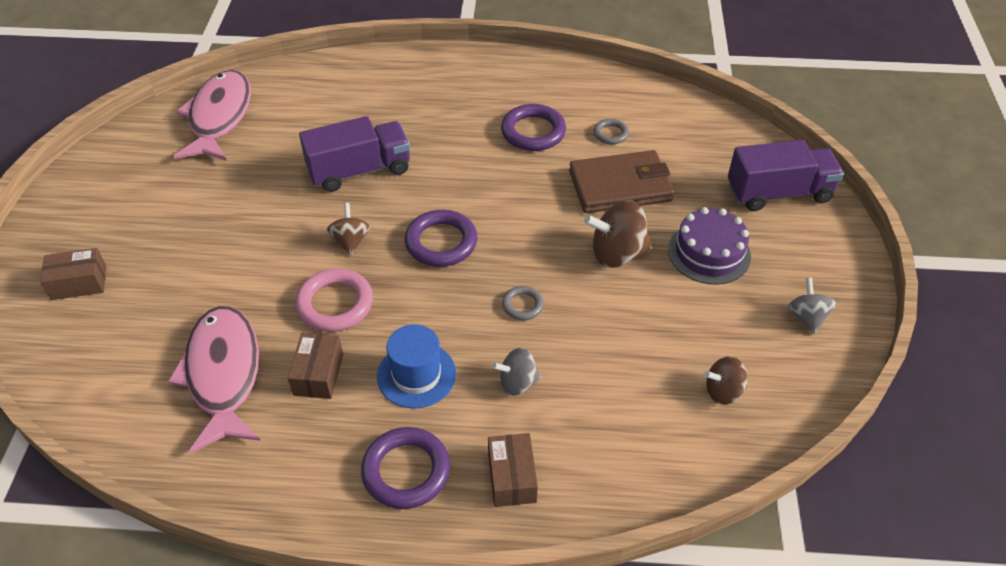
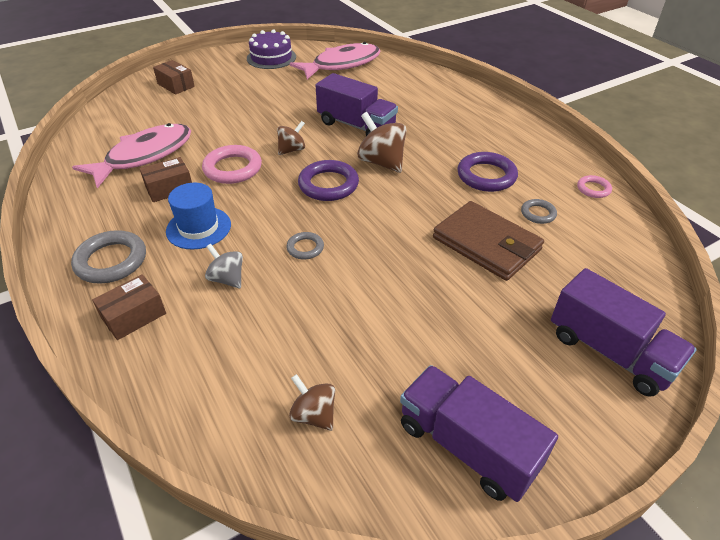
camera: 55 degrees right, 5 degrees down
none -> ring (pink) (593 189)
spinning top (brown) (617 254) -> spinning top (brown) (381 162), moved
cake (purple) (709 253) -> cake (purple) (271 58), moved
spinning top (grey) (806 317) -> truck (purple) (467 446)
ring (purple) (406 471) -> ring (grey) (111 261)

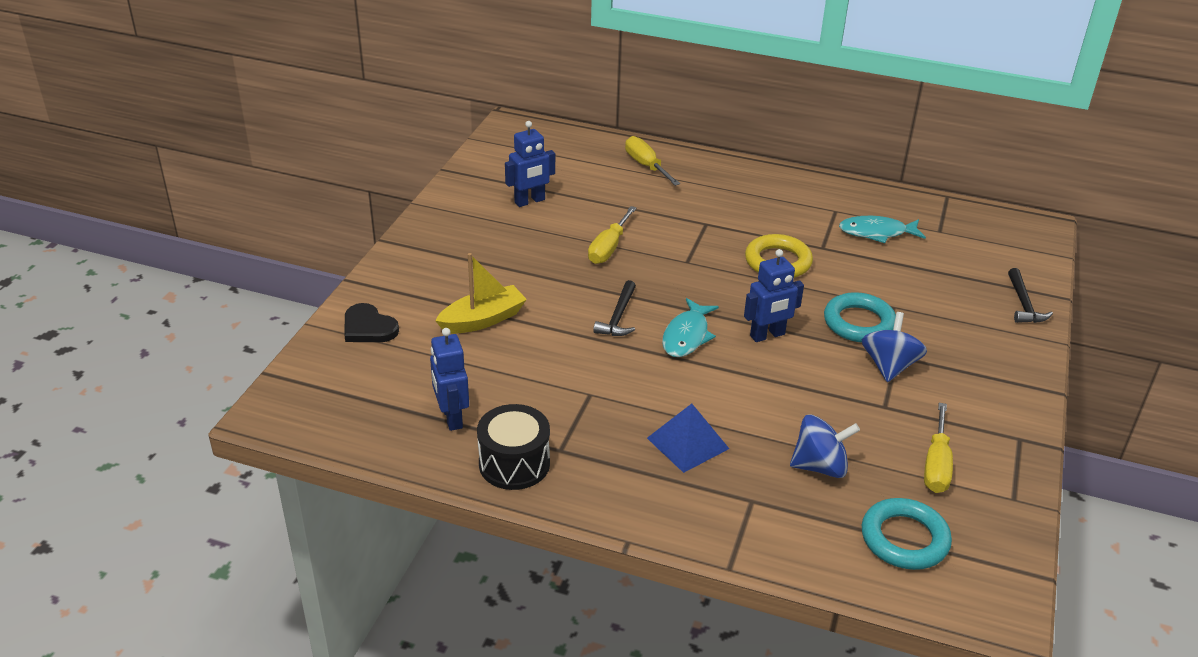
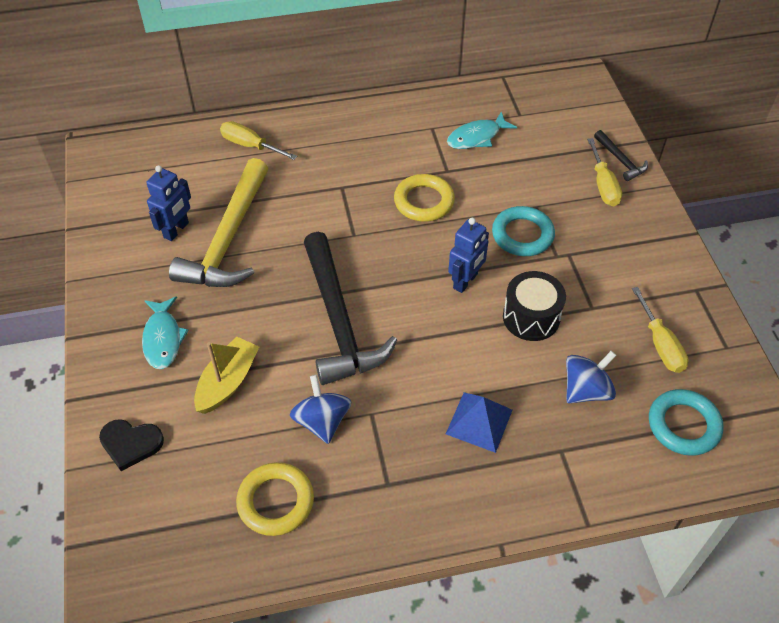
camera: 30 degrees left, 15 degrees up
none -> hammer (yellow) (228 239)
drum (black) (514 464) -> drum (black) (531 317), moved
screwdriver (yellow) (609 248) -> screwdriver (yellow) (603 185), moved
fish (turquoise) (687 336) -> fish (turquoise) (163 339), moved
spinning top (blue) (889 366) -> spinning top (blue) (322 421), moved
robot (blue) (451 417) -> ring (yellow) (276 501)
hammer (black) (618 317) -> hammer (black) (339 321), x2.25

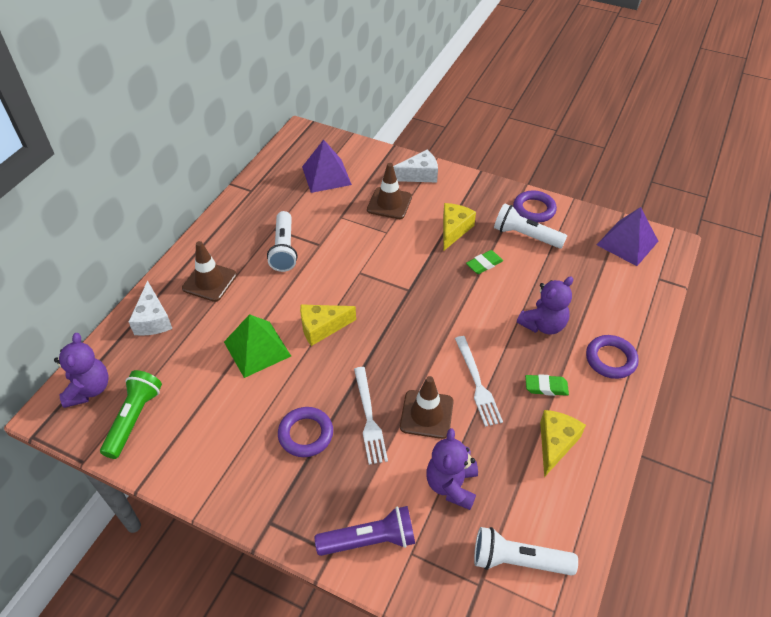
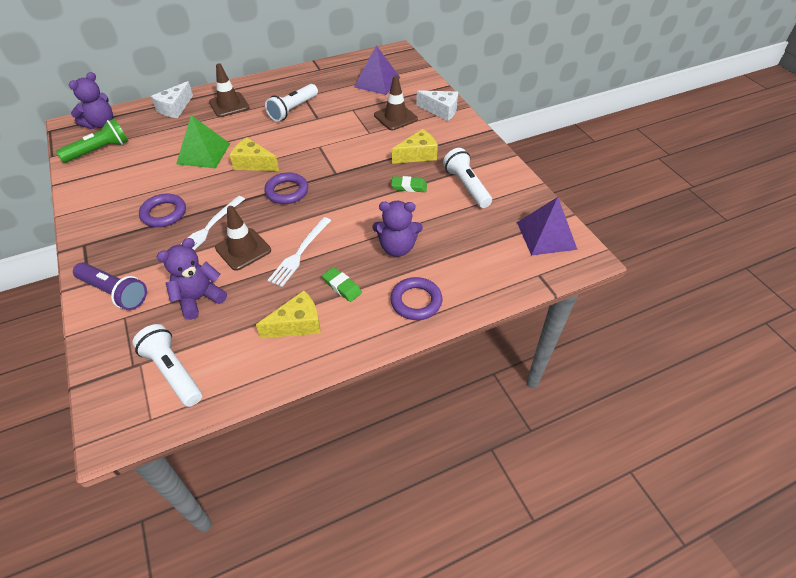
camera: 40 degrees right, 0 degrees up
ring (purple) (534 209) -> ring (purple) (287 191), moved

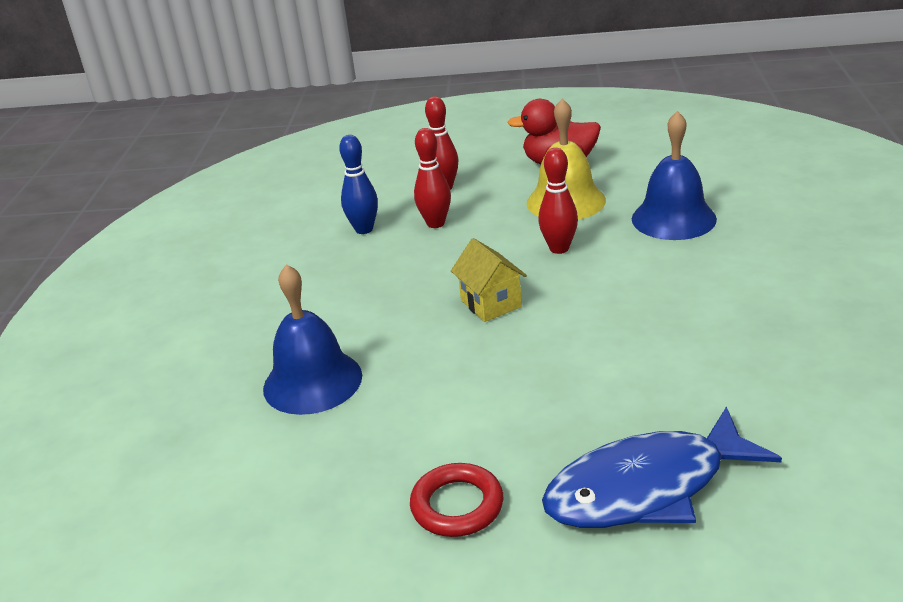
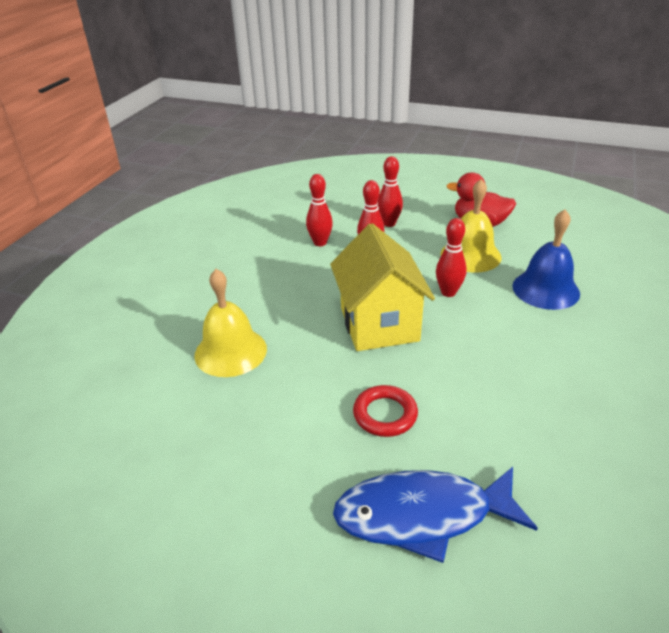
camera: 15 degrees right, 5 degrees up
ring (red) (457 505) -> ring (red) (385 414), moved
bell (blue) (312 381) -> bell (yellow) (230 351)
bowling pin (blue) (364 229) -> bowling pin (red) (320 243)
house (yellow) (491 304) -> house (yellow) (379 324), x1.95

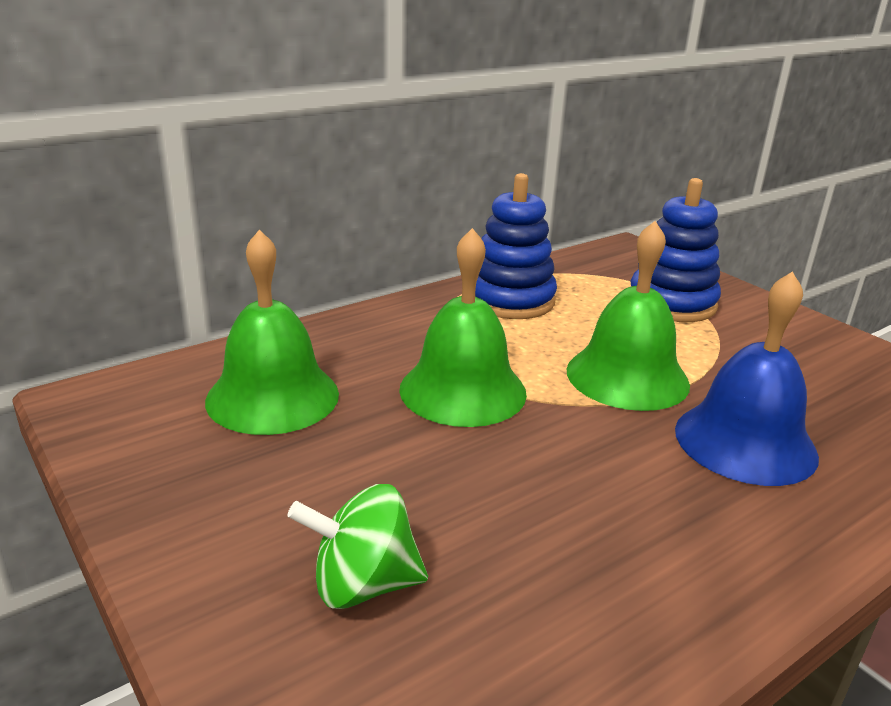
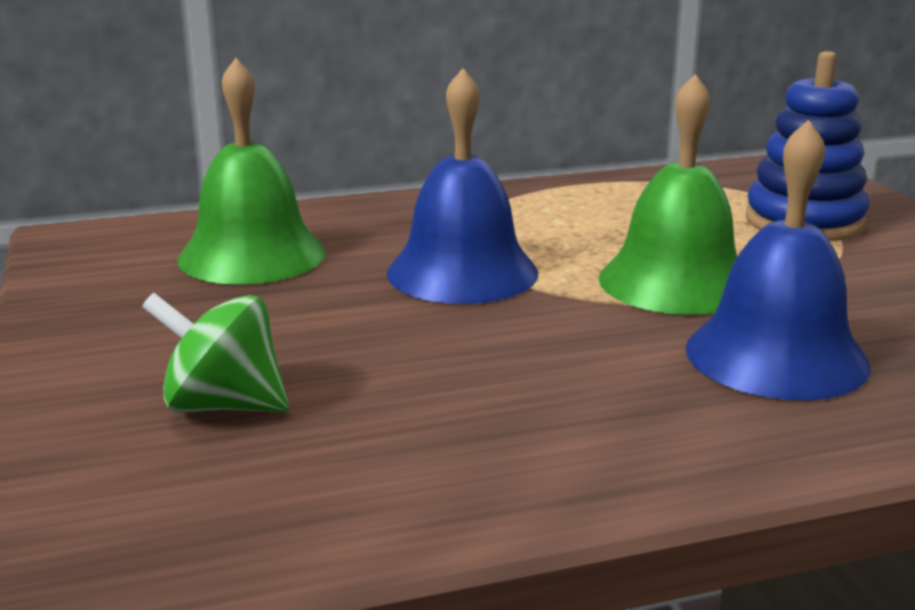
camera: 20 degrees right, 5 degrees down
stacking toy (blue) (510 300) -> none
bell (green) (463 390) -> bell (blue) (462 272)

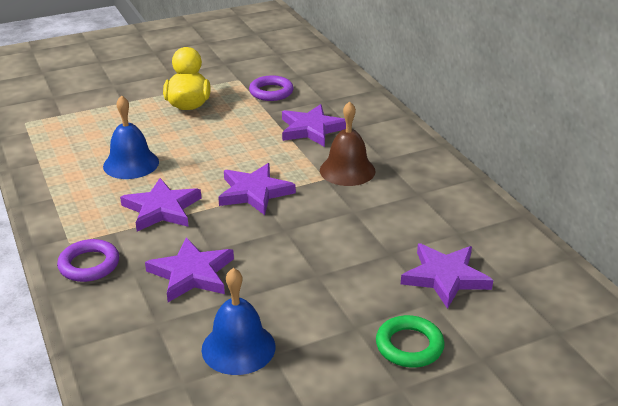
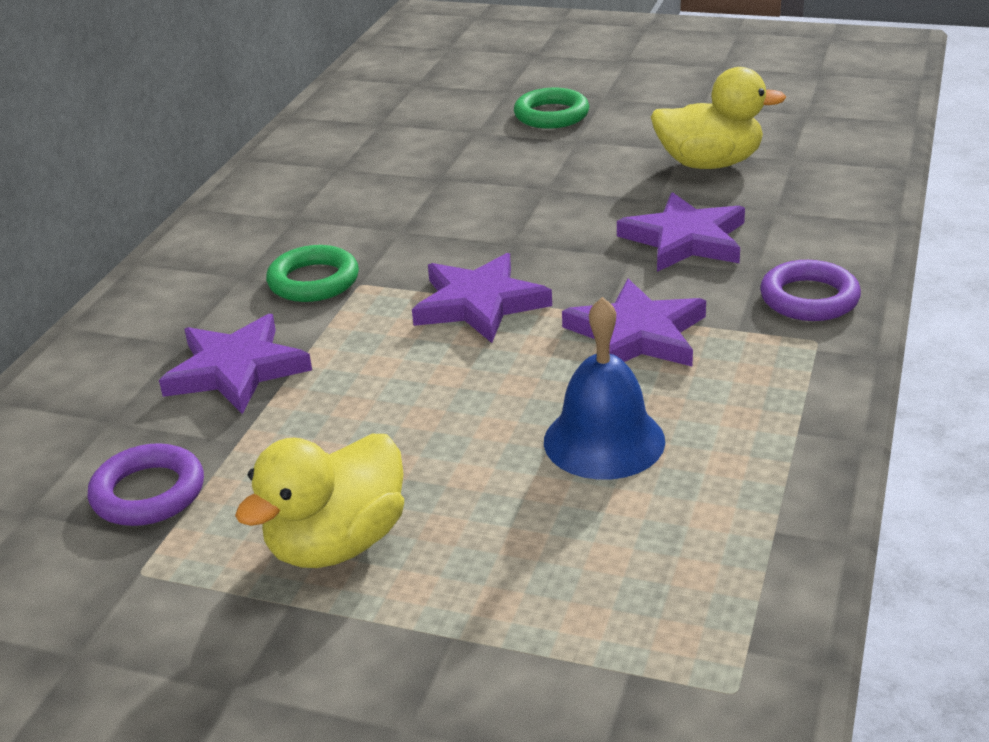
camera: 135 degrees left, 0 degrees up
star (purple) (445 277) -> none
bell (blue) (238 347) -> duck (yellow) (709 164)
bell (brown) (347 170) -> ring (green) (313 281)

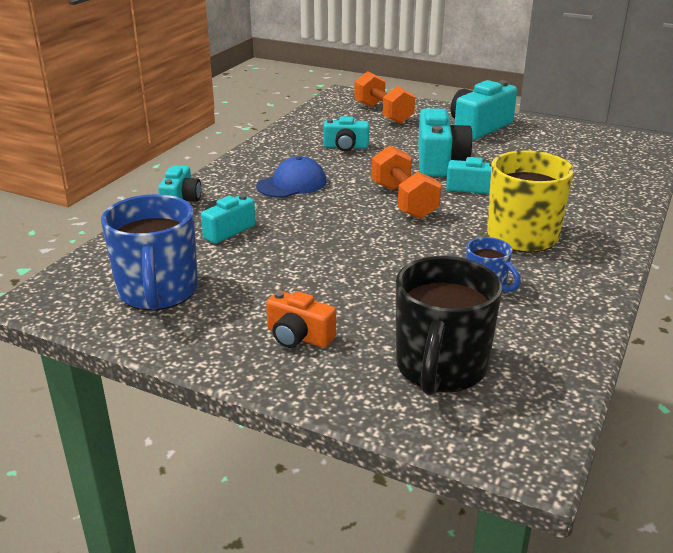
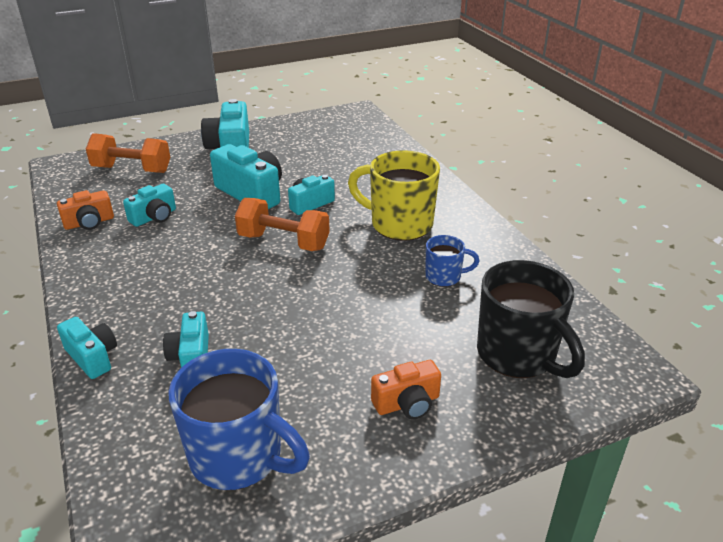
camera: 50 degrees left, 5 degrees up
cap (blue) (292 184) -> none
none -> camera (orange) (89 223)

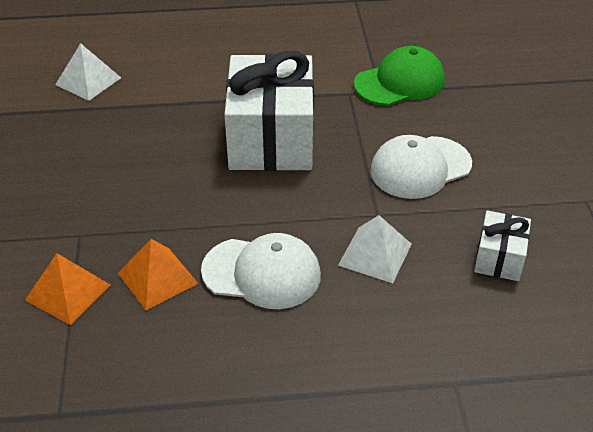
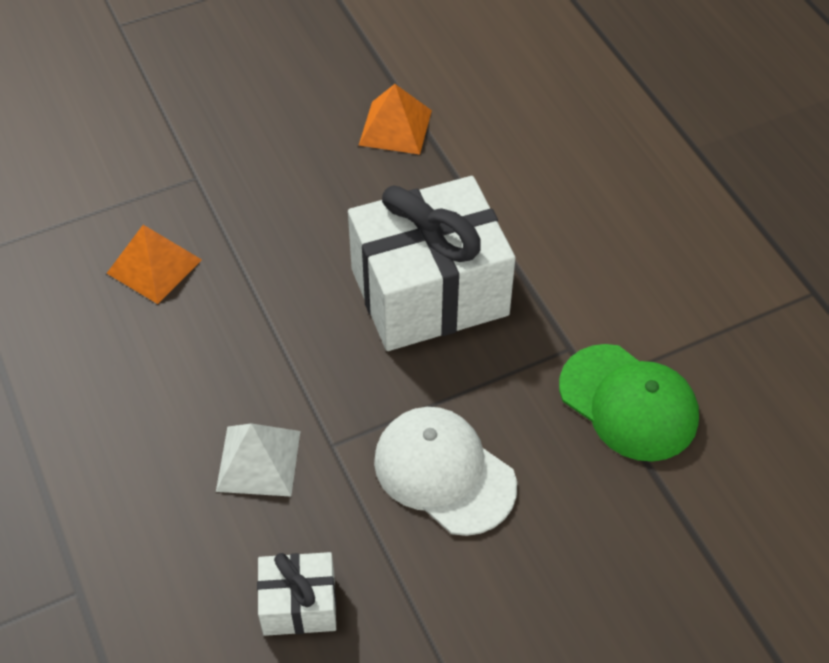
camera: 70 degrees right, 10 degrees up
pyramid (white) (88 81) -> none
cap (white) (262 273) -> none
pyramid (orange) (68 292) -> pyramid (orange) (395 127), moved

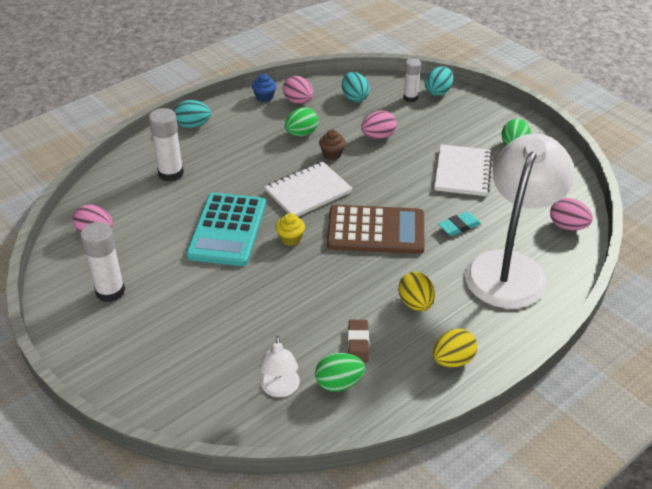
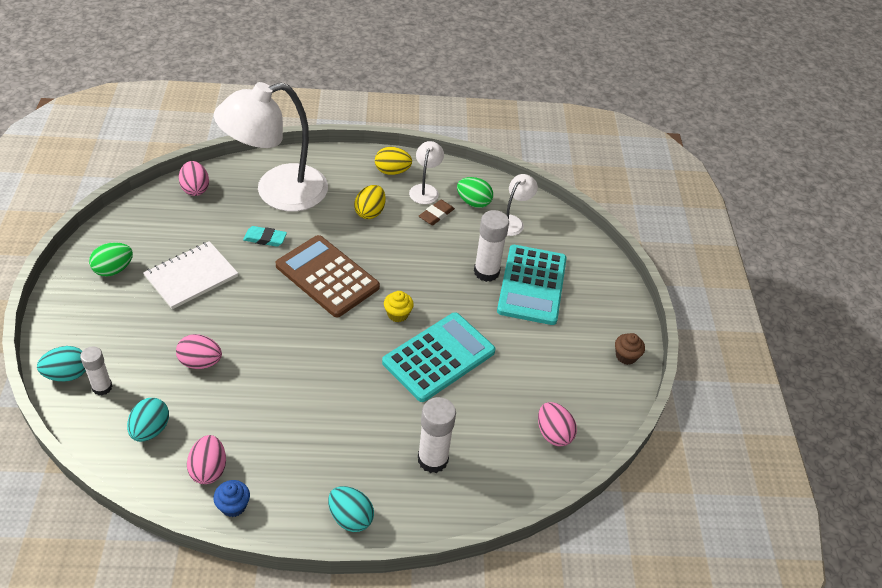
camera: 145 degrees left, 5 degrees up
notebook (white) (308 191) -> none
egg (green) (301 133) -> none
none -> lamp (white) (425 190)
none -> calculator (turquoise) (532 285)
glue stick (white) (110 291) -> glue stick (white) (486 272), moved
cupcake (brown) (332 154) -> cupcake (brown) (626 356), moved

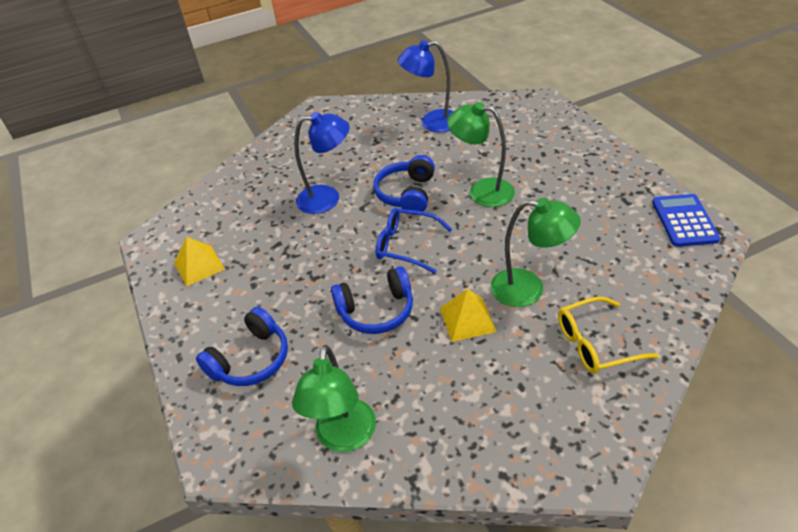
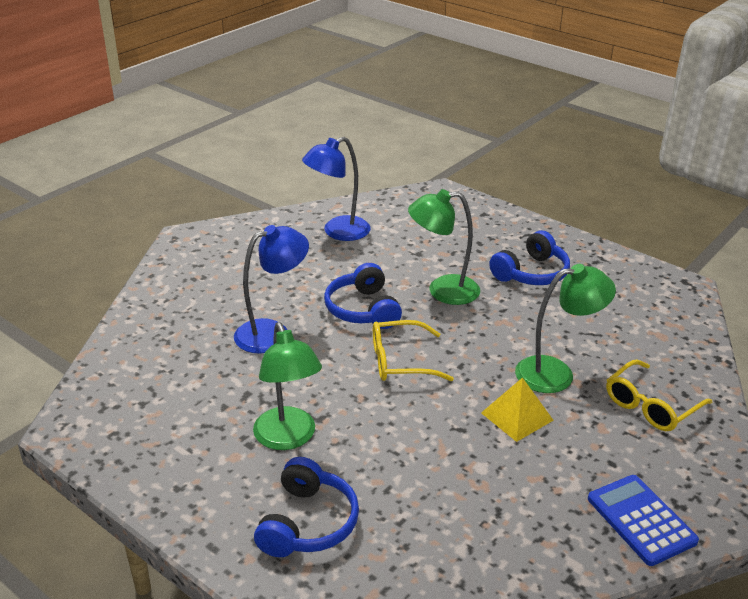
camera: 30 degrees left, 10 degrees down
pyramid (yellow) (199 265) -> none
lamp (green) (344 437) -> lamp (green) (288 438), moved
headphones (blue) (376 311) -> headphones (blue) (531 273), moved
calculator (blue) (684 221) -> calculator (blue) (641 520), moved
glasses (blue) (406 245) -> glasses (yellow) (400 361)

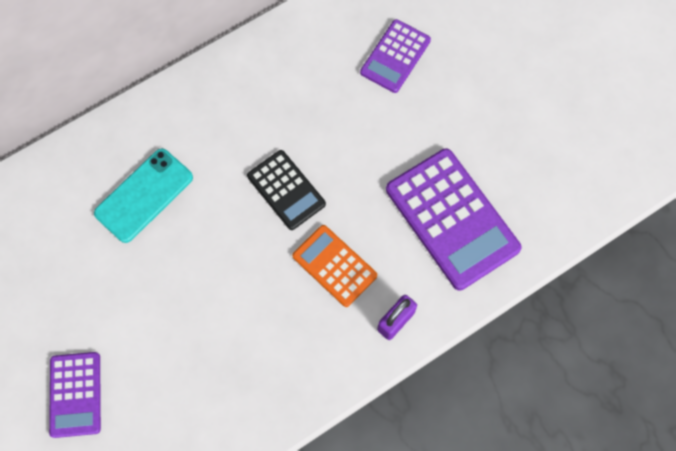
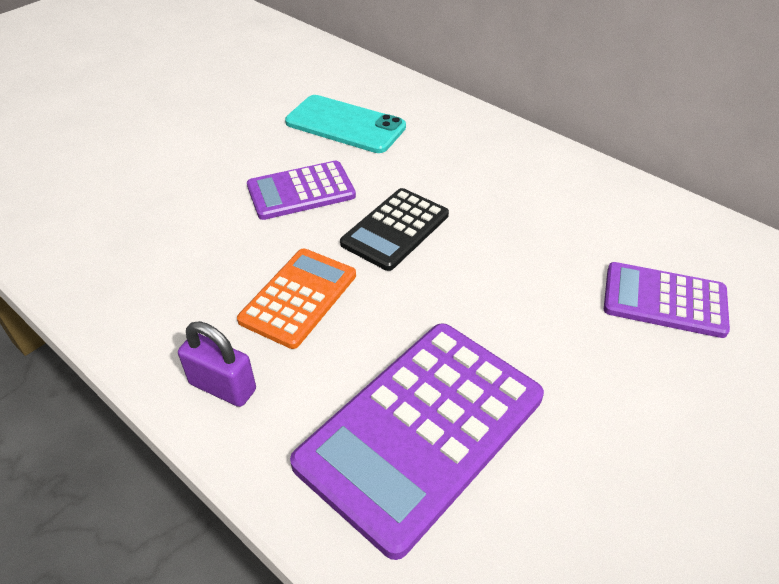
camera: 75 degrees right, 25 degrees down
calculator (purple) (76 394) -> calculator (purple) (301 191), moved

